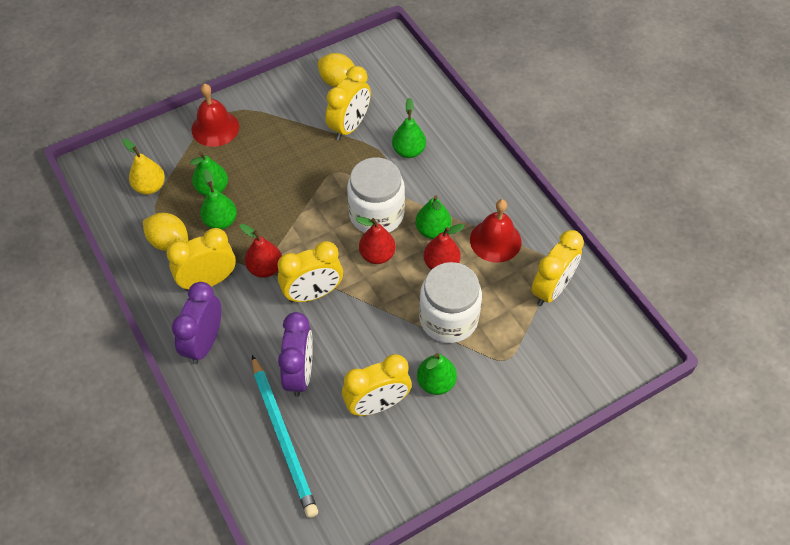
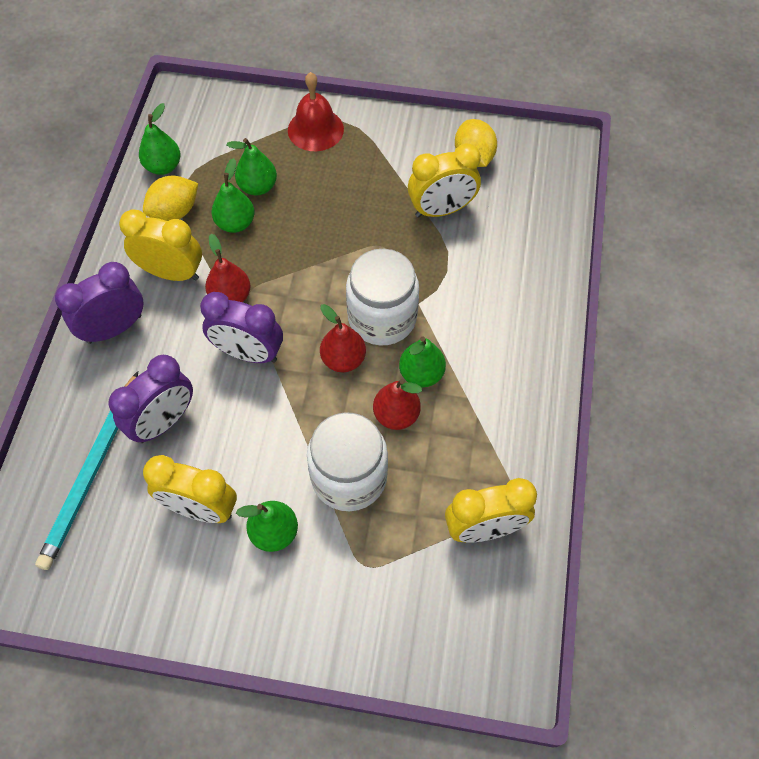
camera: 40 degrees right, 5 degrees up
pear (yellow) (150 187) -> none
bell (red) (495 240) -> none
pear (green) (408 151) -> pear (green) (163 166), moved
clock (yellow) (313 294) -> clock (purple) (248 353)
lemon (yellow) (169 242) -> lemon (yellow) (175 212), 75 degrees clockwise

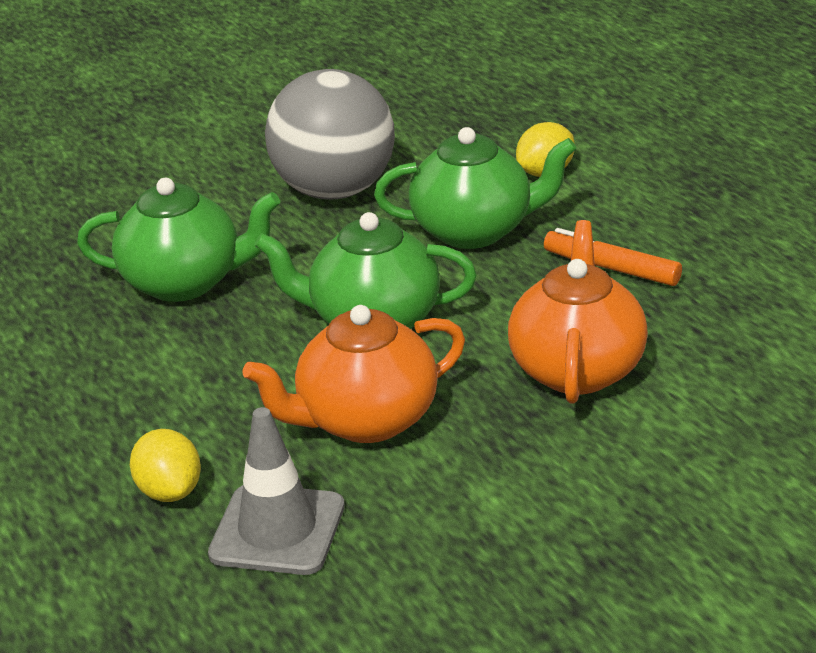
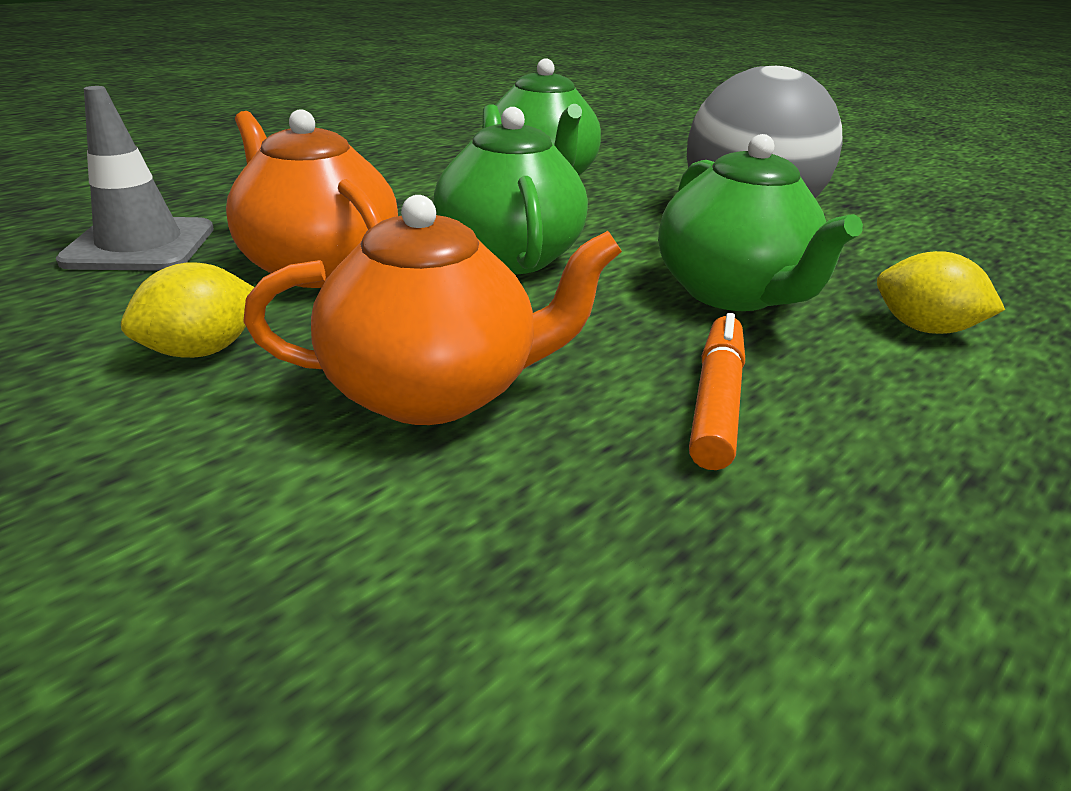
camera: 70 degrees right, 0 degrees up
lemon (yellow) (170 491) -> lemon (yellow) (203 350), moved

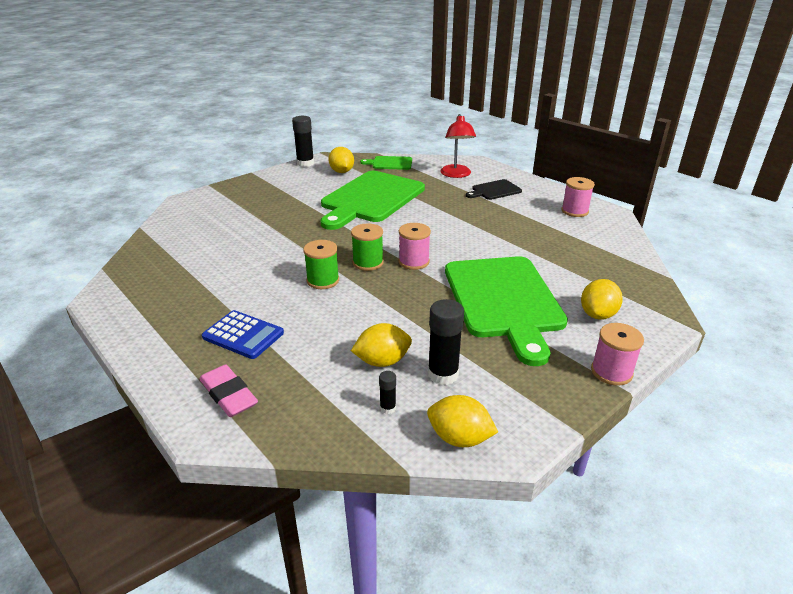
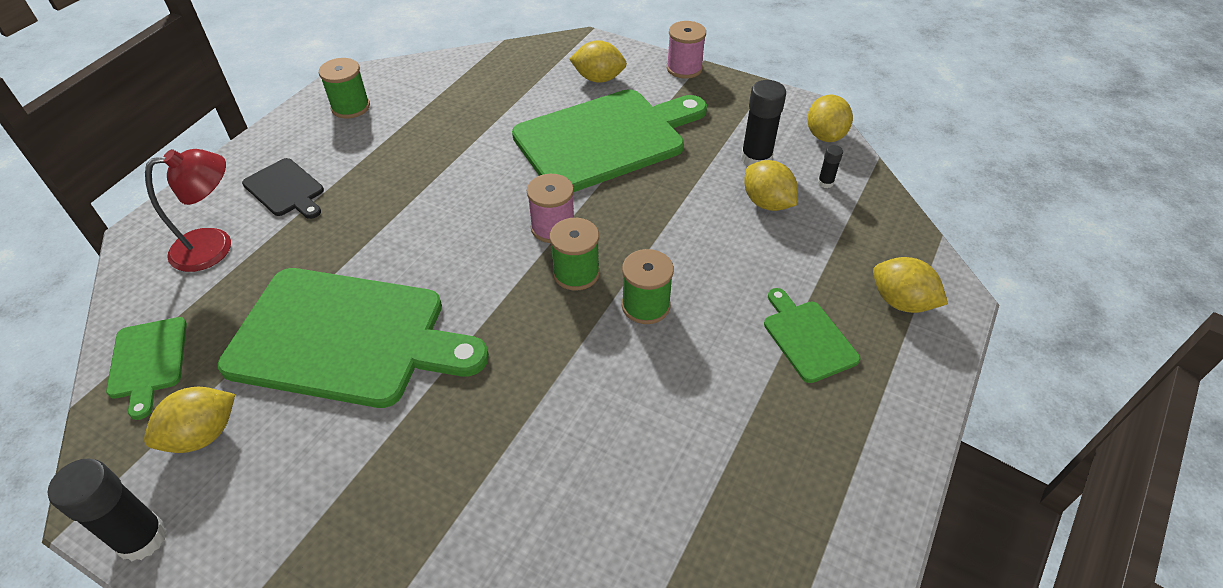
camera: 110 degrees left, 15 degrees up
eraser (pink) (229 395) -> lemon (yellow) (901 302)
calculator (blue) (243 335) -> cutting board (green) (807 337)
spool (pink) (574 211) -> spool (green) (350 107)

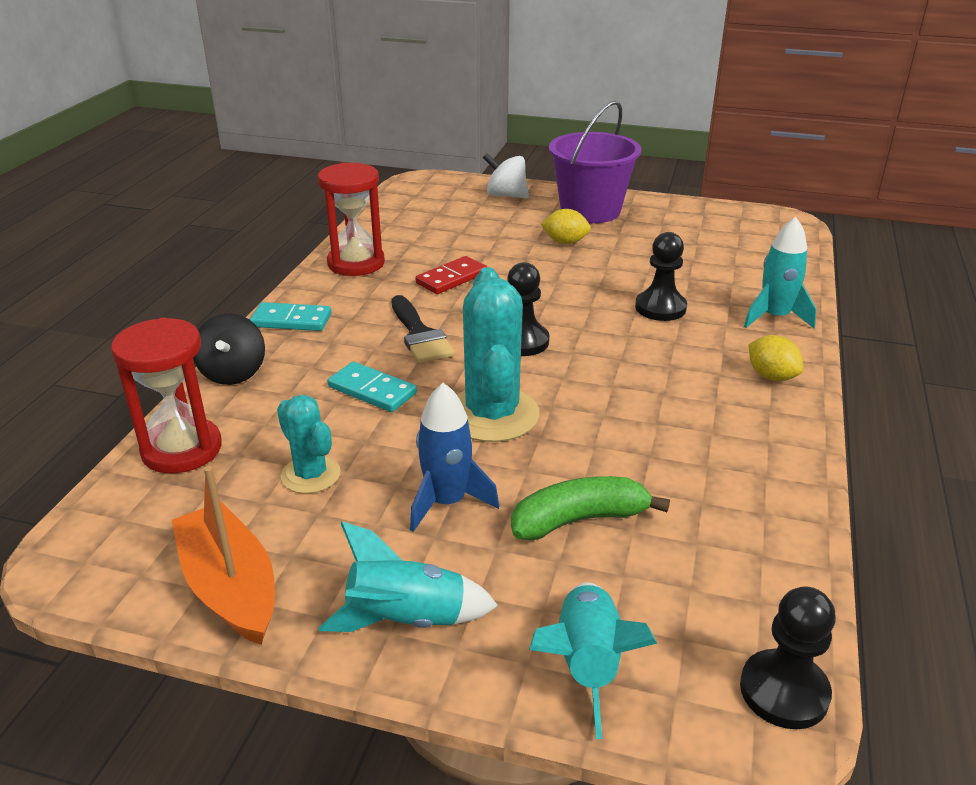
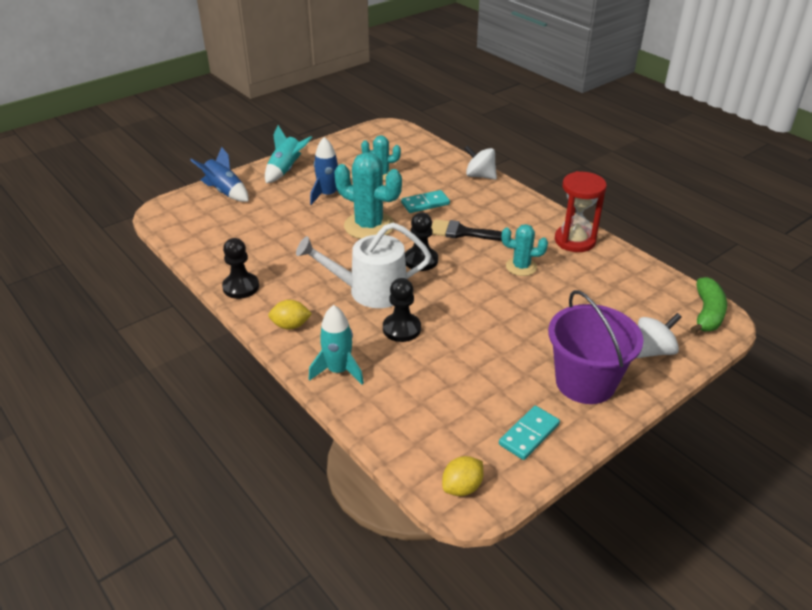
camera: 125 degrees right, 5 degrees up
hourglass (red) (182 449) -> none
boat (orange) (230 587) -> none
none -> watering can (white) (370 291)
domino (turquoise) (291 320) -> domino (turquoise) (529 434), moved
banana (green) (579 520) -> banana (green) (707 314), moved
lemon (yellow) (565 242) -> lemon (yellow) (462 487), moved
pawn (black) (784 691) -> pawn (black) (241 287), moved
domino (red) (451 278) -> cactus (turquoise) (521 267)
spinning top (black) (233 373) -> spinning top (white) (480 176)
rocket (turquoise) (586 664) -> rocket (blue) (225 192)

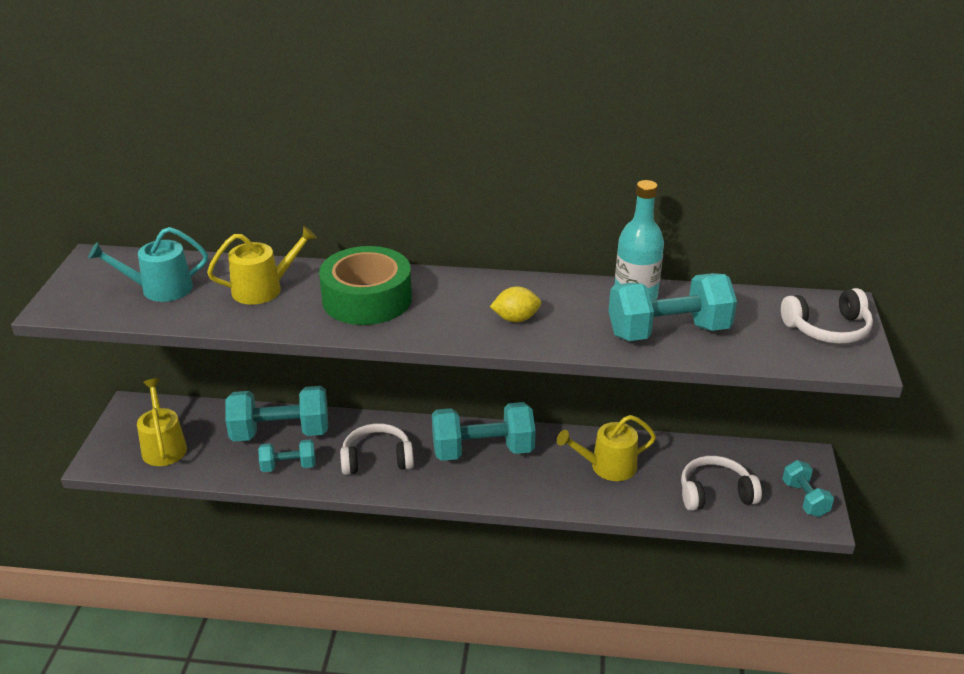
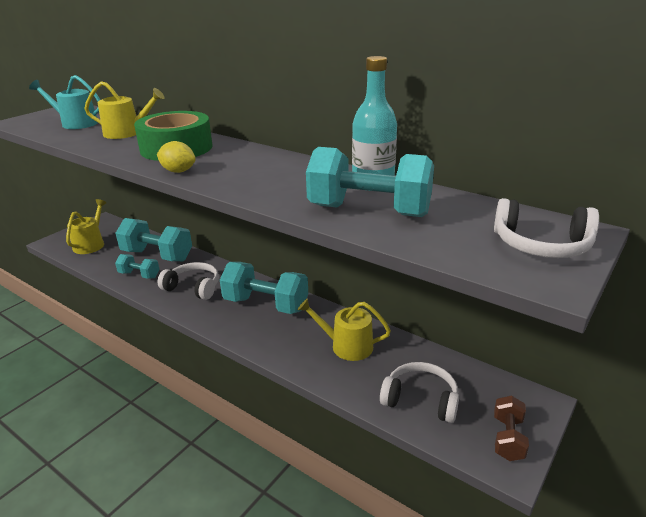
camera: 30 degrees right, 5 degrees down
lemon (yellow) (516 319) -> lemon (yellow) (178 171), moved
dumbbell (turquoise) (804 499) -> dumbbell (brown) (508 438)

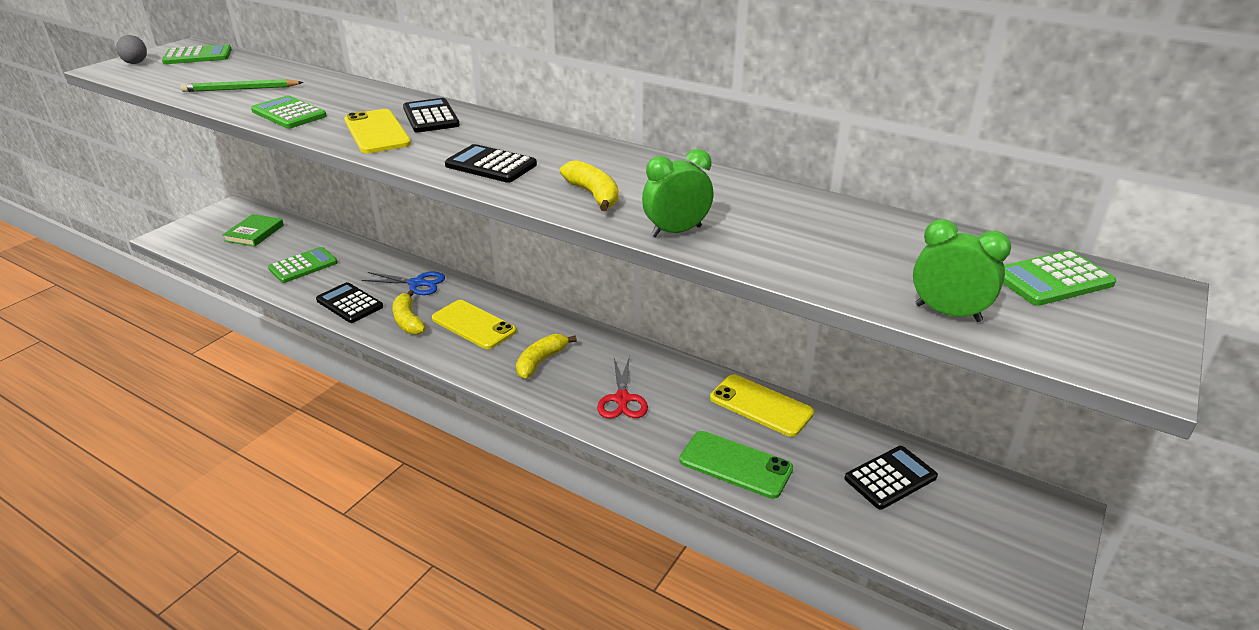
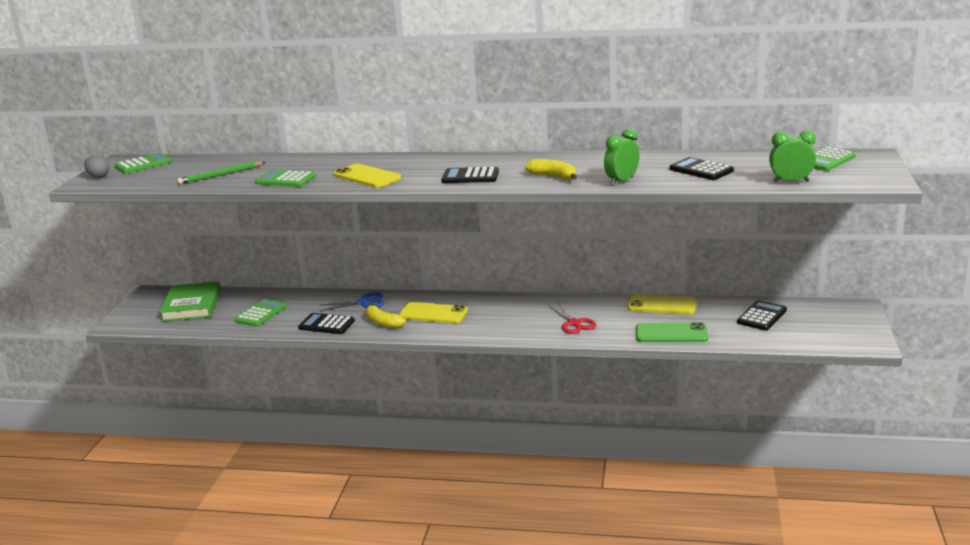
camera: 20 degrees left, 10 degrees down
banana (yellow) (541 361) -> none
calculator (black) (431 117) -> calculator (black) (701 170), moved
book (green) (254 233) -> book (green) (192 305), x1.57

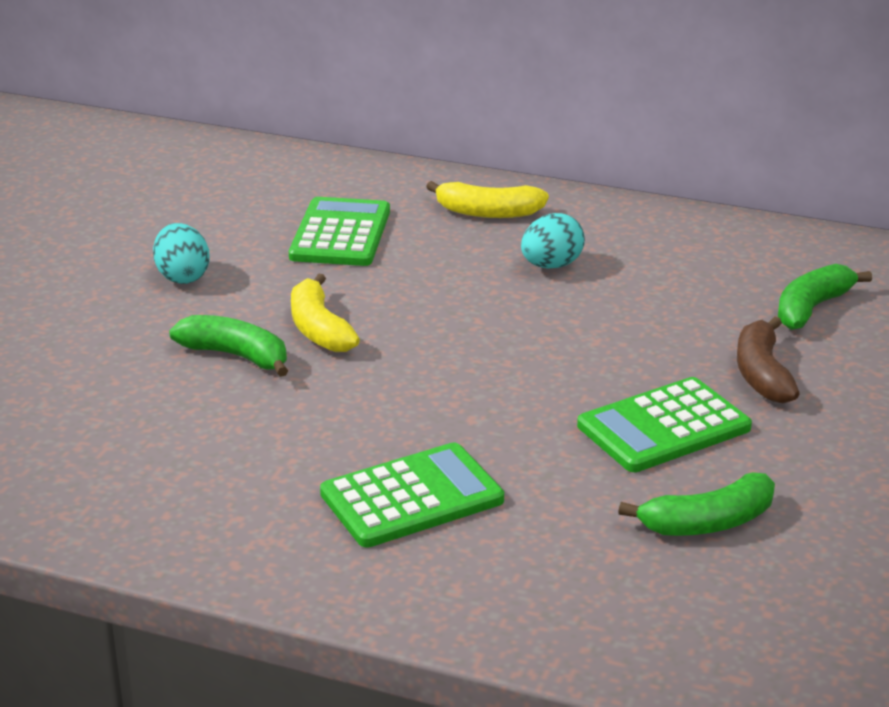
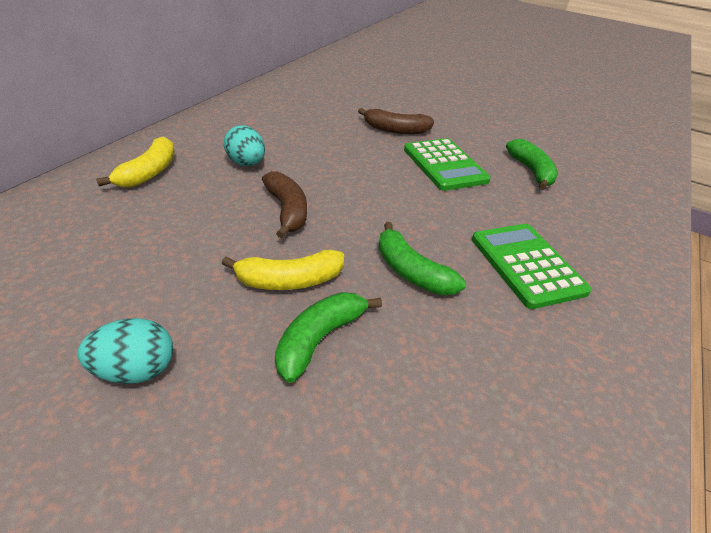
camera: 85 degrees left, 10 degrees up
calculator (green) (340 234) -> none
none -> banana (brown) (287 211)
banana (green) (811 308) -> banana (green) (411 272), moved

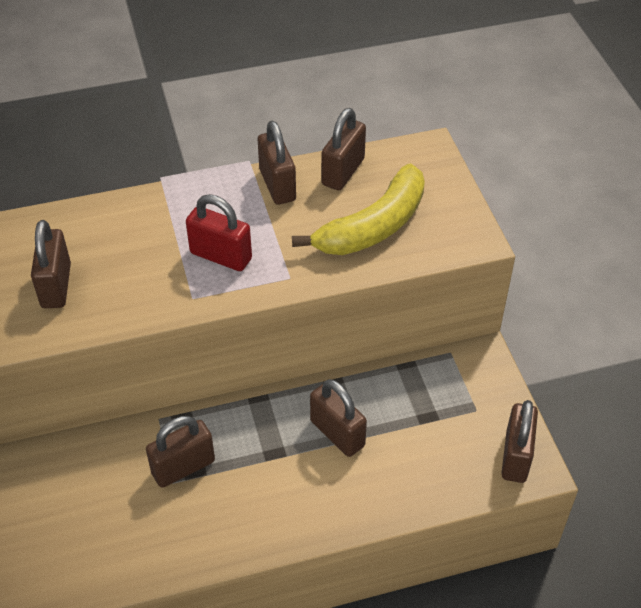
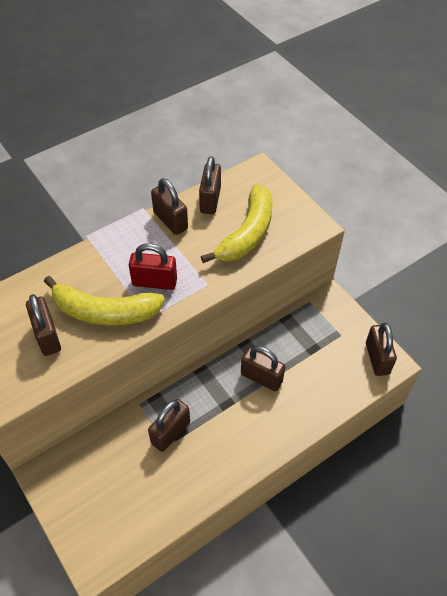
camera: 20 degrees left, 5 degrees up
none -> banana (yellow) (104 312)

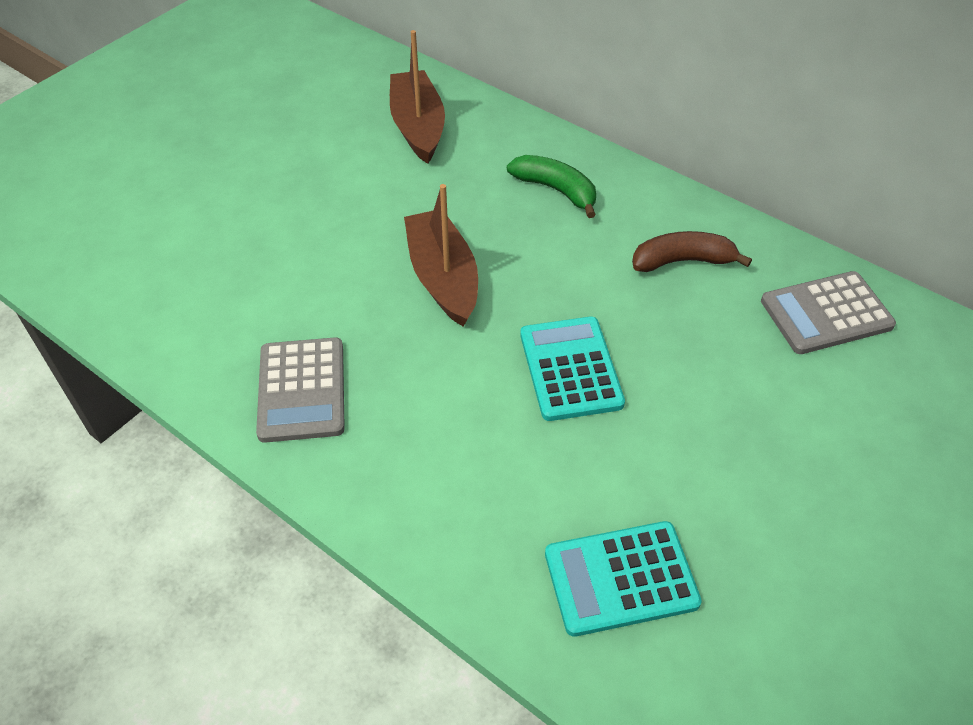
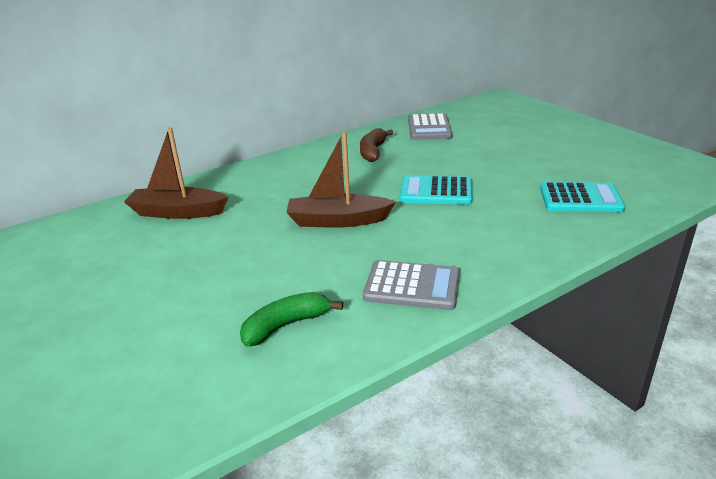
camera: 70 degrees left, 20 degrees down
banana (green) (556 190) -> banana (green) (286 325), moved
calculator (turquoise) (621 578) -> calculator (turquoise) (580 199), 90 degrees counterclockwise

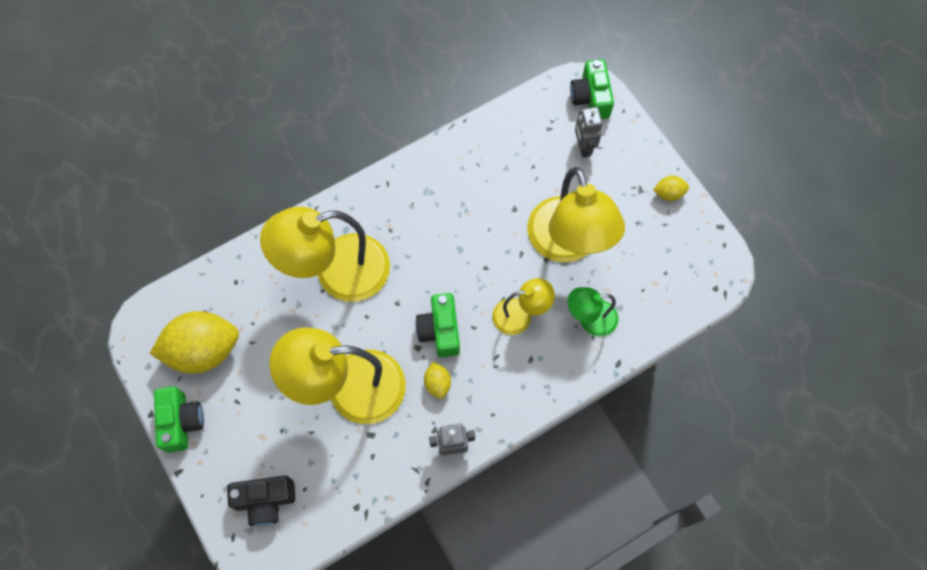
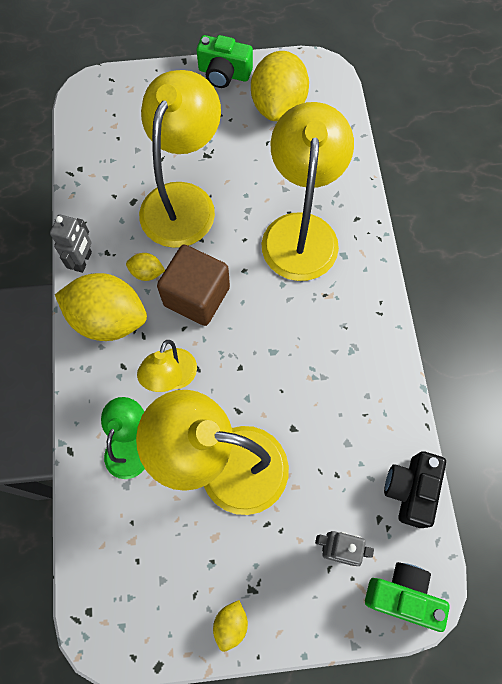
camera: 115 degrees right, 0 degrees up
none -> lemon (yellow) (109 319)
camera (black) (265 501) -> camera (black) (410 490), moved
camera (green) (440 330) -> cube (brown) (197 296)

